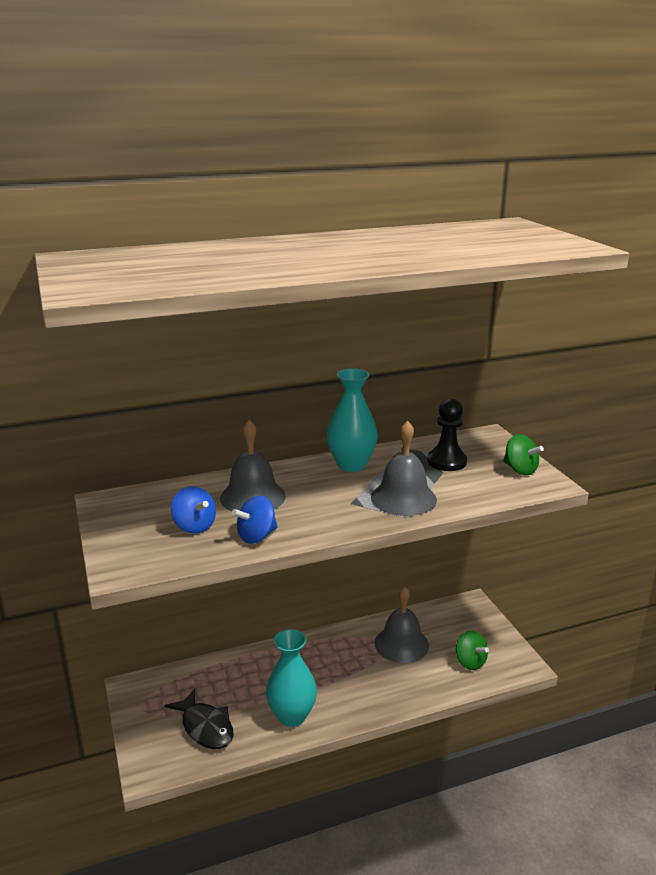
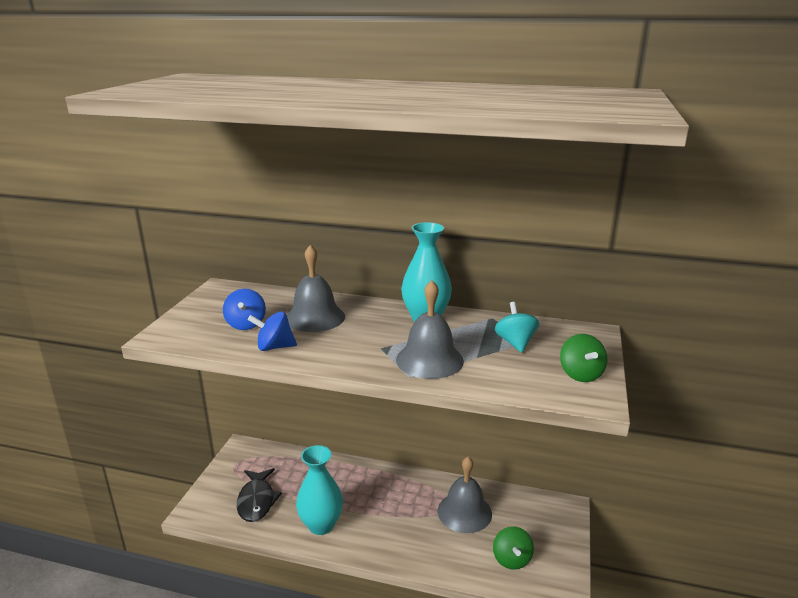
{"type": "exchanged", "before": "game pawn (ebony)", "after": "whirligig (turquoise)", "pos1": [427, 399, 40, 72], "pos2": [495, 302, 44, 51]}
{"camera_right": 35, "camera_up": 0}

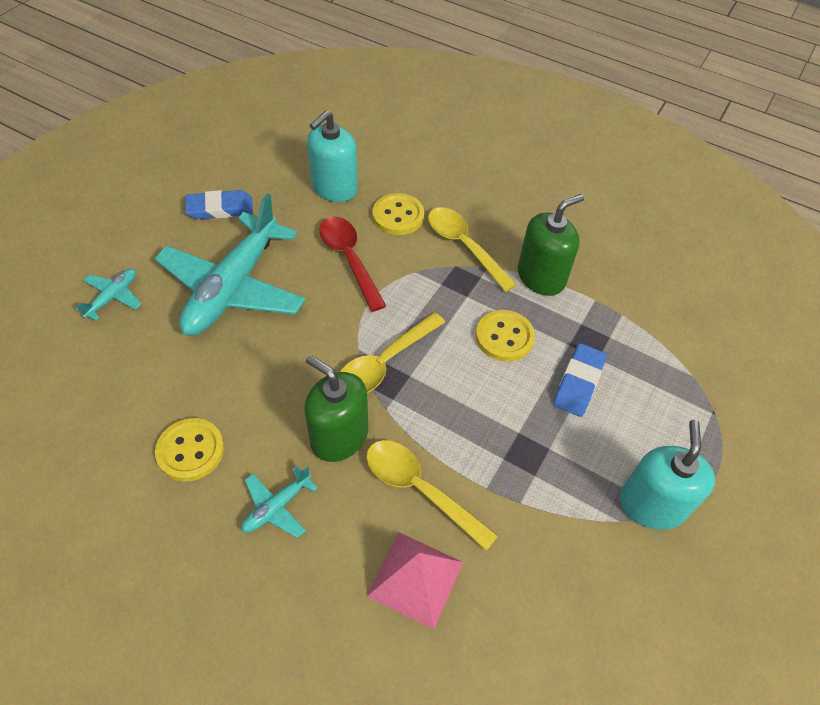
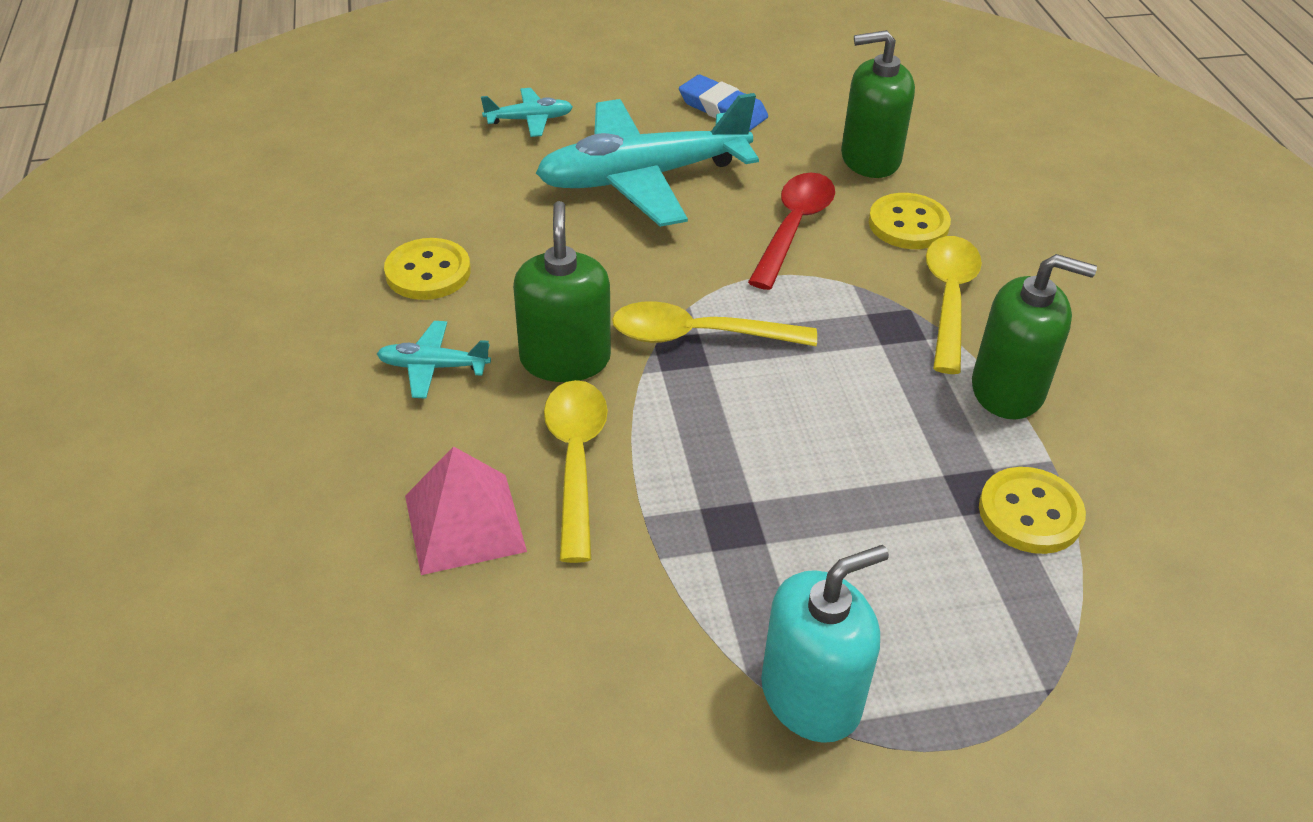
{"type": "missing", "before": "pencil eraser (royal blue)", "pos1": [553, 343, 54, 74]}
{"type": "relocated", "before": "button (bright yellow)", "pos1": [476, 310, 59, 52], "pos2": [979, 467, 107, 87]}
{"type": "colour", "before": "soap dispenser (turquoise)", "after": "soap dispenser (emerald)", "pos1": [307, 110, 51, 92], "pos2": [841, 30, 74, 148]}
{"camera_right": 50, "camera_up": -10}

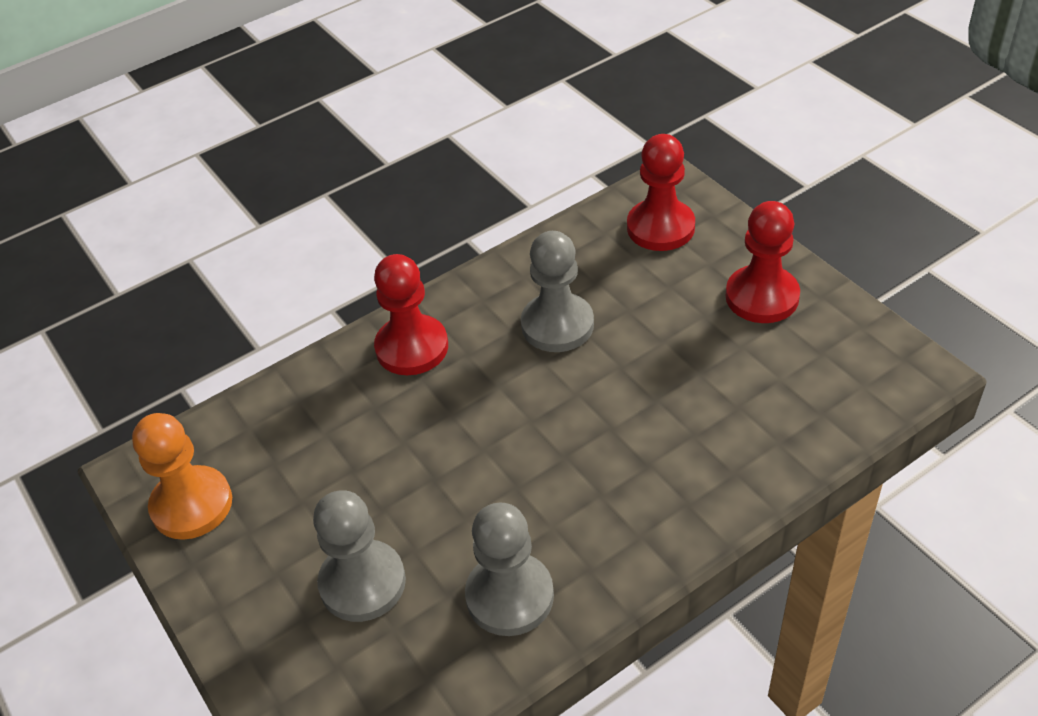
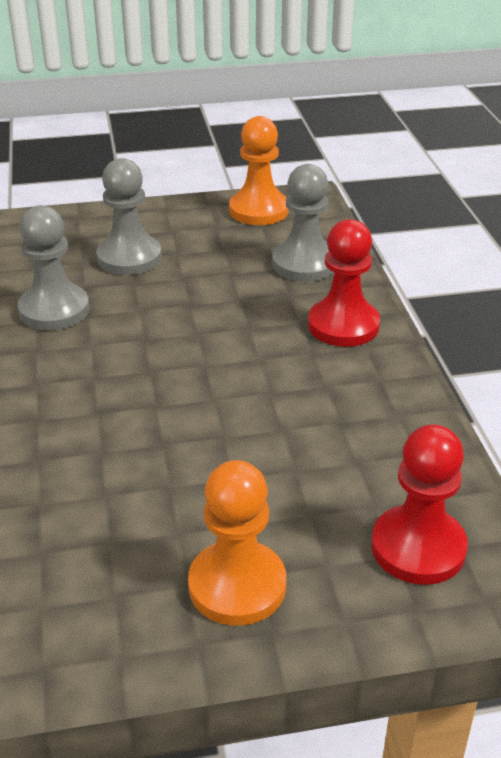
{"type": "relocated", "before": "game pawn (gray)", "pos1": [521, 231, 73, 121], "pos2": [272, 164, 62, 118]}
{"type": "colour", "before": "game pawn (crimson)", "after": "game pawn (orange-coloured)", "pos1": [726, 201, 74, 122], "pos2": [188, 460, 98, 166]}
{"camera_right": 110, "camera_up": -10}

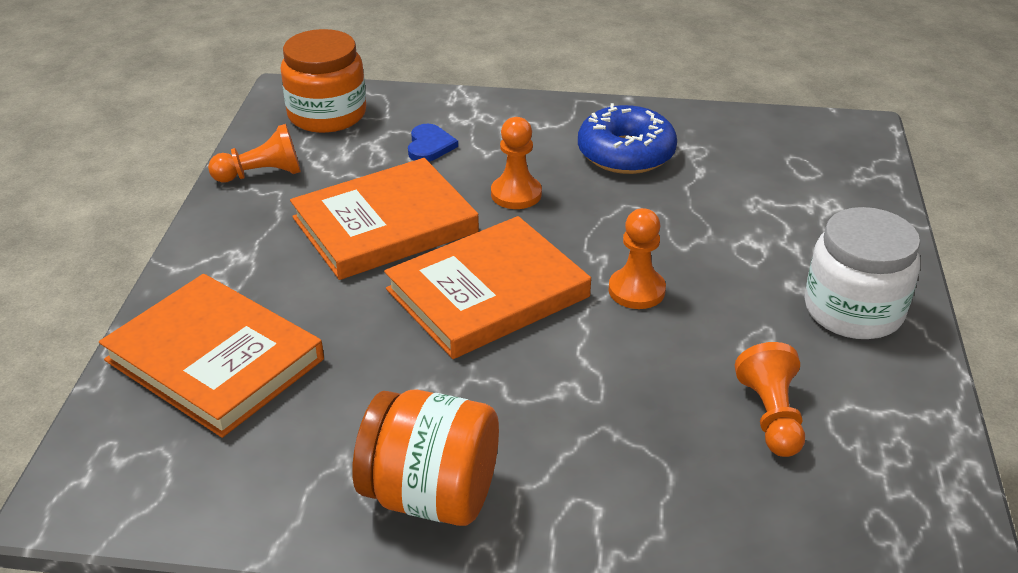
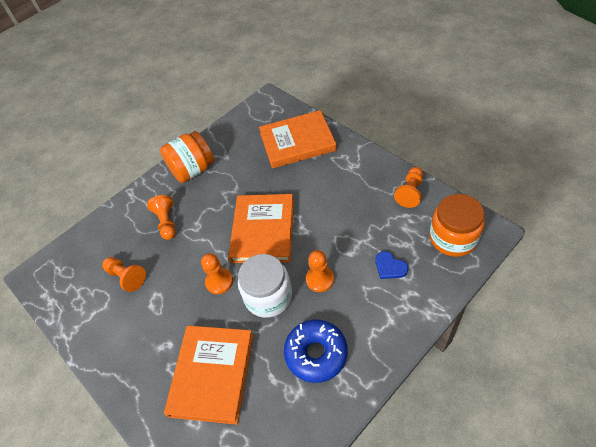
{"type": "appeared", "after": "game pawn (orange-coloured)", "pos2": [147, 195, 29, 45]}
{"type": "relocated", "before": "hardback (orange-coloured)", "pos1": [290, 158, 189, 122], "pos2": [164, 326, 89, 99]}
{"type": "relocated", "before": "jar (white)", "pos1": [805, 207, 115, 132], "pos2": [238, 254, 54, 64]}
{"camera_right": 135, "camera_up": 15}

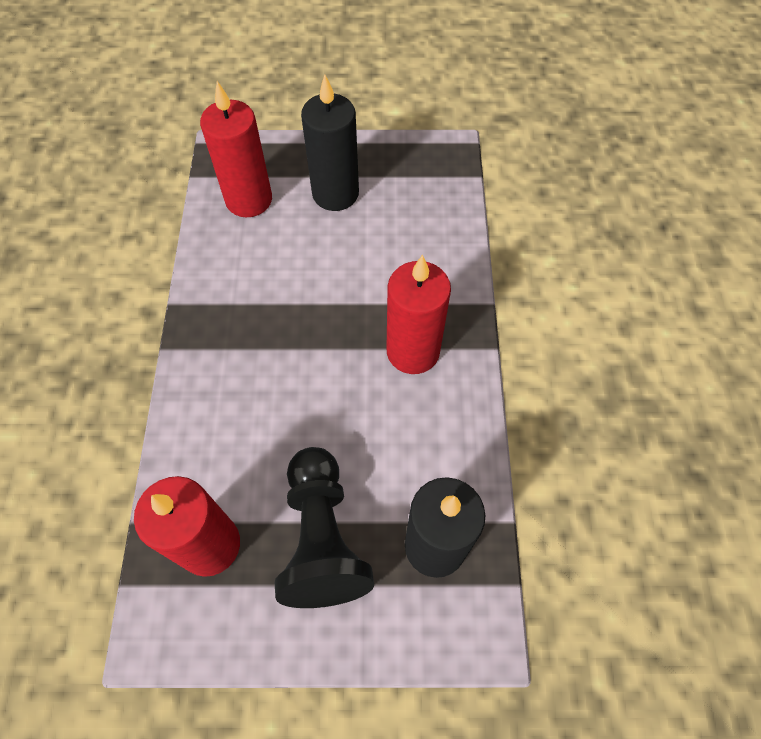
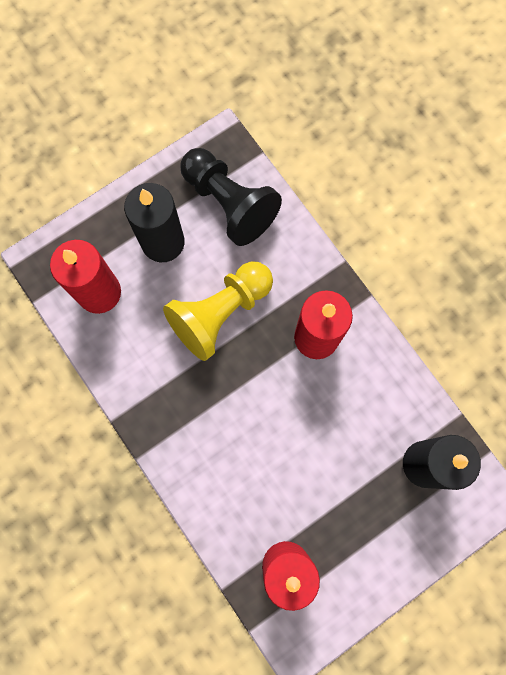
{"type": "appeared", "after": "game pawn (bright yellow)", "pos2": [163, 262, 110, 99]}
{"type": "relocated", "before": "game pawn (ebony)", "pos1": [275, 447, 99, 161], "pos2": [180, 148, 102, 98]}
{"camera_right": -35, "camera_up": 15}

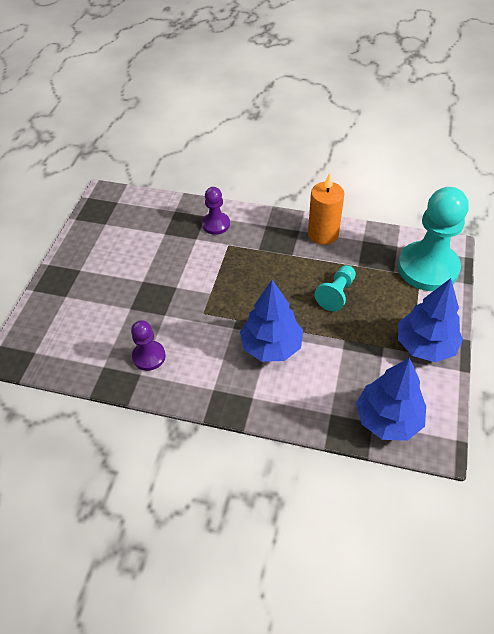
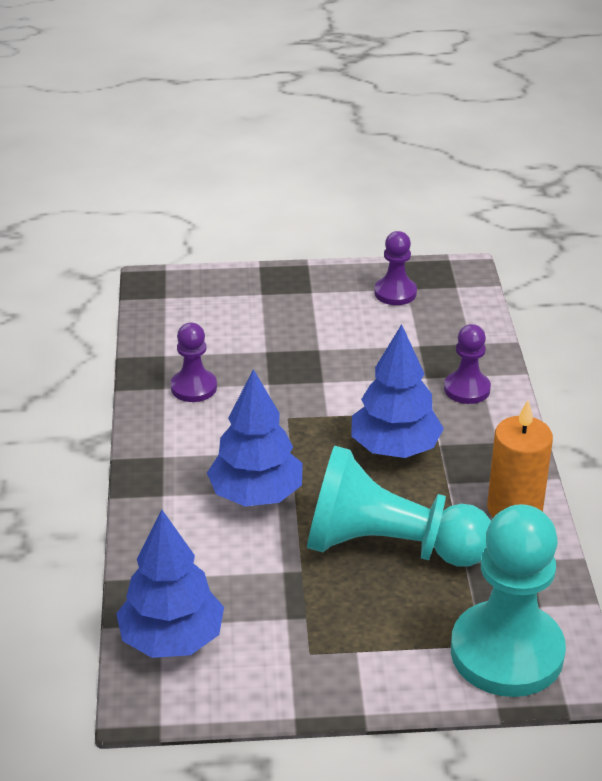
{"type": "appeared", "after": "game pawn (violet)", "pos2": [374, 231, 43, 74]}
{"type": "relocated", "before": "fir tree (royal blue)", "pos1": [398, 278, 65, 84], "pos2": [351, 324, 93, 134]}
{"type": "size", "before": "game pawn (turquoise)", "pos1": [315, 265, 41, 46], "pos2": [307, 446, 184, 121], "scale": 2.0}
{"camera_right": 70, "camera_up": -15}

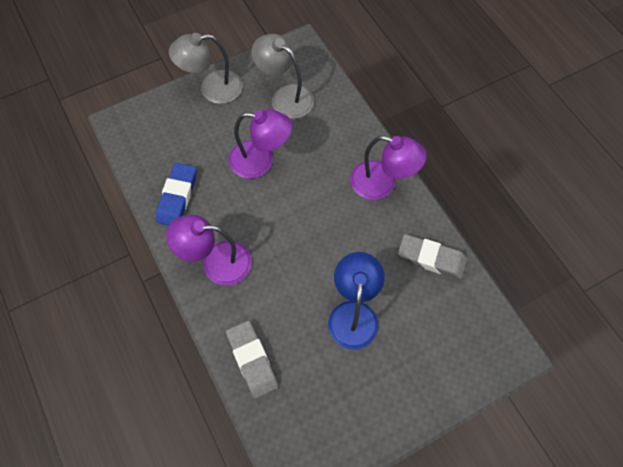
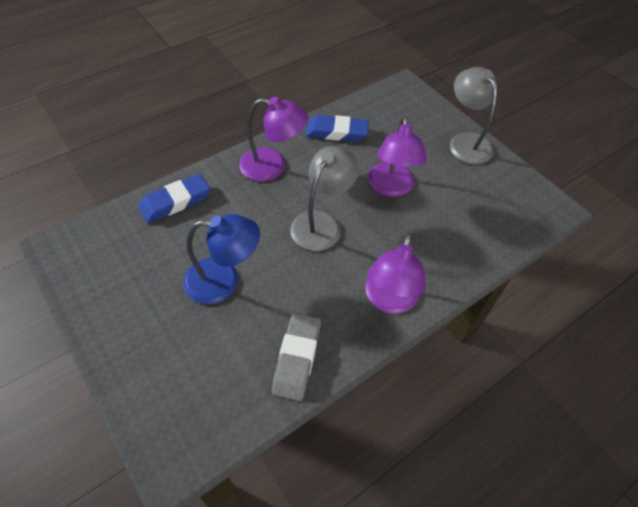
{"type": "relocated", "before": "reading lamp (gray)", "pos1": [251, 34, 63, 85], "pos2": [290, 146, 69, 105]}
{"type": "colour", "before": "pencil eraser (gray)", "after": "pencil eraser (royal blue)", "pos1": [226, 321, 52, 78], "pos2": [138, 174, 72, 49]}
{"type": "spun", "before": "reading lamp (violet)", "pos1": [166, 215, 86, 70], "pos2": [239, 97, 69, 84], "turn": 105}
{"camera_right": 80, "camera_up": -10}

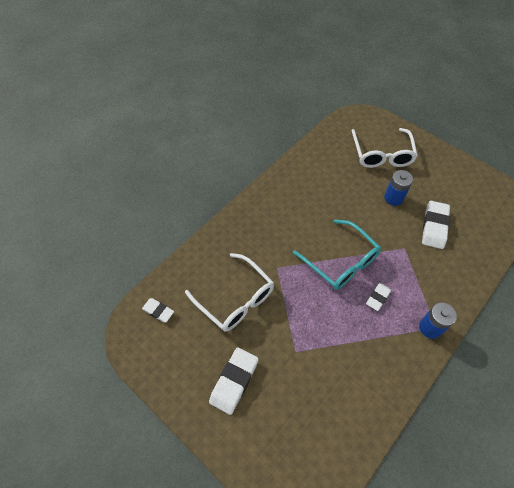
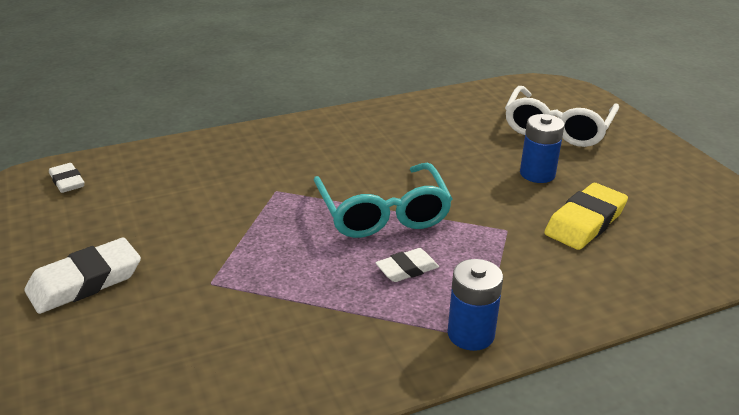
{"type": "missing", "before": "spectacles (white)", "pos1": [185, 253, 89, 78]}
{"type": "colour", "before": "pencil eraser (white)", "after": "pencil eraser (bright yellow)", "pos1": [422, 201, 28, 48], "pos2": [544, 183, 84, 67]}
{"camera_right": 25, "camera_up": -25}

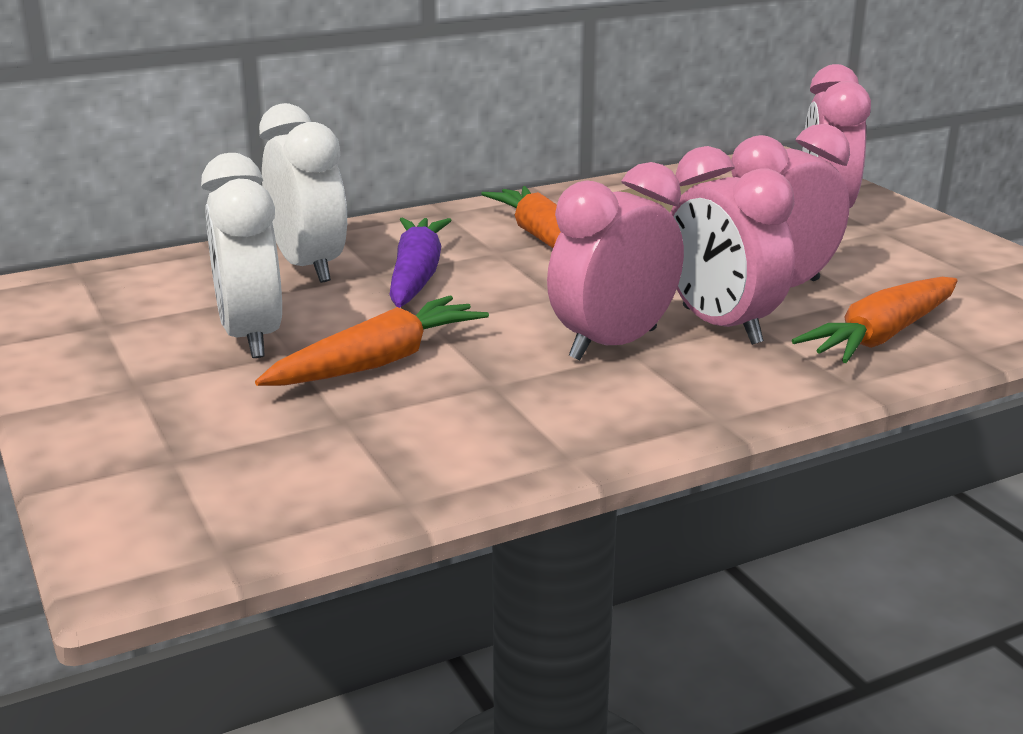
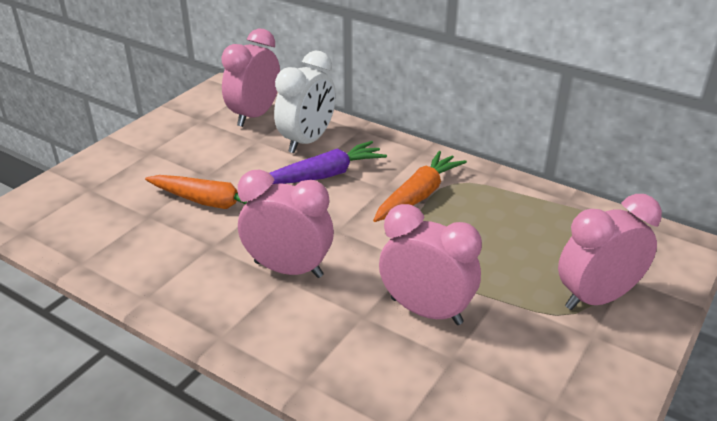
{"type": "missing", "before": "clock (white)", "pos1": [201, 153, 81, 205]}
{"type": "missing", "before": "root vegetable (orange-coloured)", "pos1": [792, 277, 166, 86]}
{"type": "relocated", "before": "clock (pink)", "pos1": [670, 146, 125, 199], "pos2": [221, 28, 59, 99]}
{"camera_right": 60, "camera_up": 10}

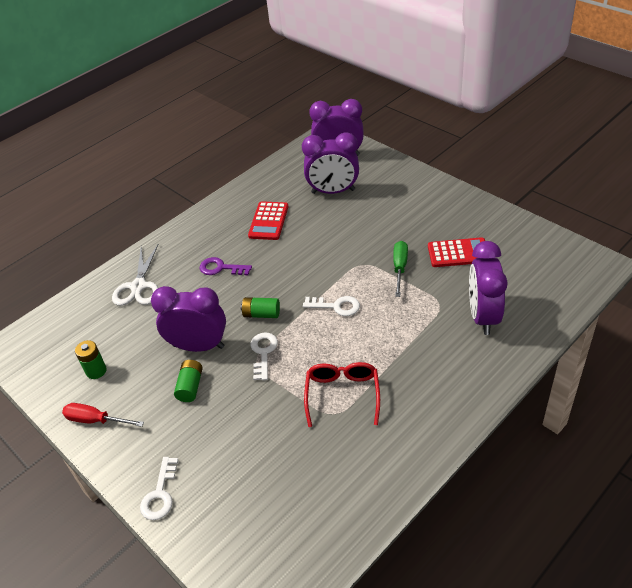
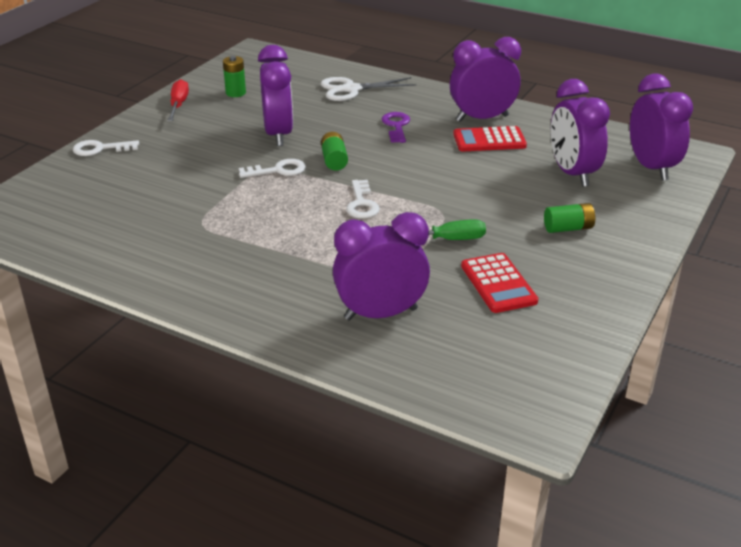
{"type": "missing", "before": "spectacles (crimson)", "pos1": [304, 362, 76, 65]}
{"type": "appeared", "after": "clock (violet)", "pos2": [450, 37, 71, 85]}
{"type": "relocated", "before": "power cell (emerald)", "pos1": [174, 360, 29, 42], "pos2": [544, 203, 52, 30]}
{"camera_right": 70, "camera_up": -10}

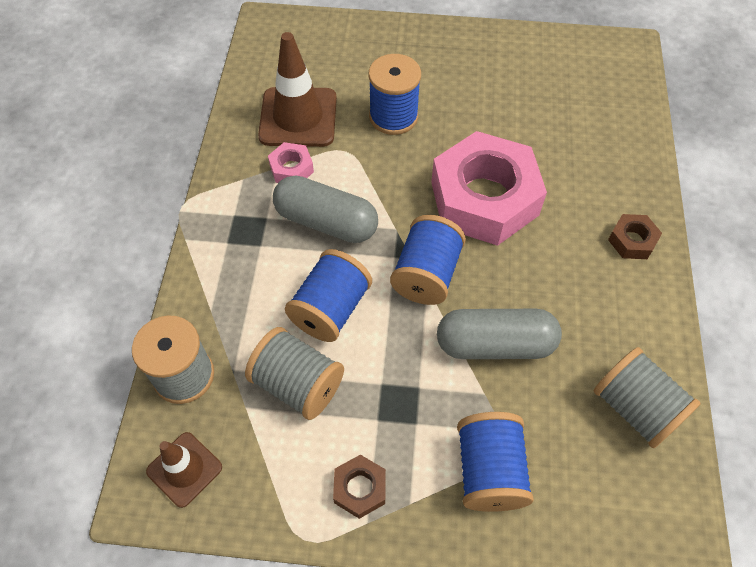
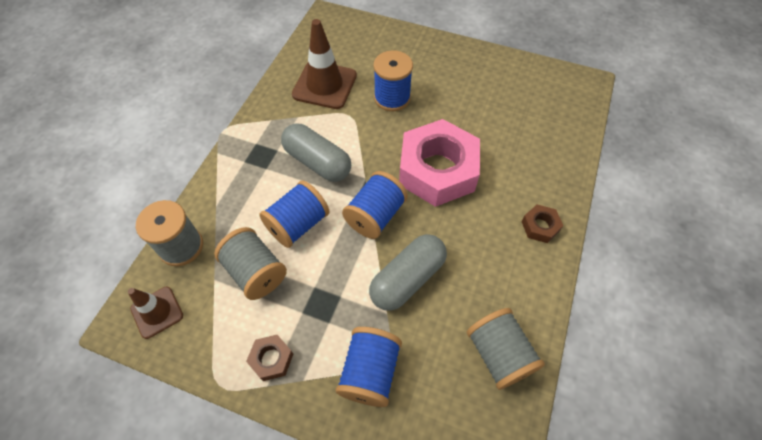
{"type": "missing", "before": "hexagon nut (pink)", "pos1": [268, 142, 46, 41]}
{"type": "spun", "before": "capsule (gray)", "pos1": [437, 309, 125, 50], "pos2": [369, 234, 78, 77], "turn": -60}
{"camera_right": 15, "camera_up": 0}

